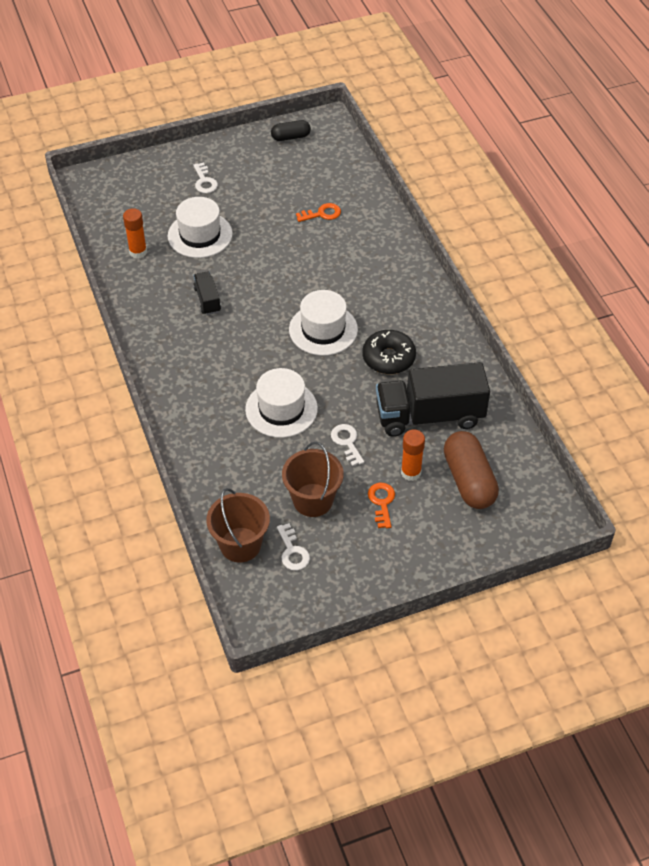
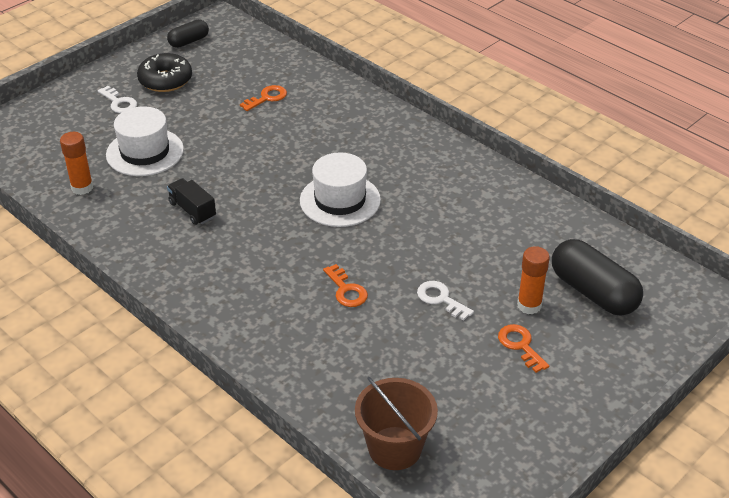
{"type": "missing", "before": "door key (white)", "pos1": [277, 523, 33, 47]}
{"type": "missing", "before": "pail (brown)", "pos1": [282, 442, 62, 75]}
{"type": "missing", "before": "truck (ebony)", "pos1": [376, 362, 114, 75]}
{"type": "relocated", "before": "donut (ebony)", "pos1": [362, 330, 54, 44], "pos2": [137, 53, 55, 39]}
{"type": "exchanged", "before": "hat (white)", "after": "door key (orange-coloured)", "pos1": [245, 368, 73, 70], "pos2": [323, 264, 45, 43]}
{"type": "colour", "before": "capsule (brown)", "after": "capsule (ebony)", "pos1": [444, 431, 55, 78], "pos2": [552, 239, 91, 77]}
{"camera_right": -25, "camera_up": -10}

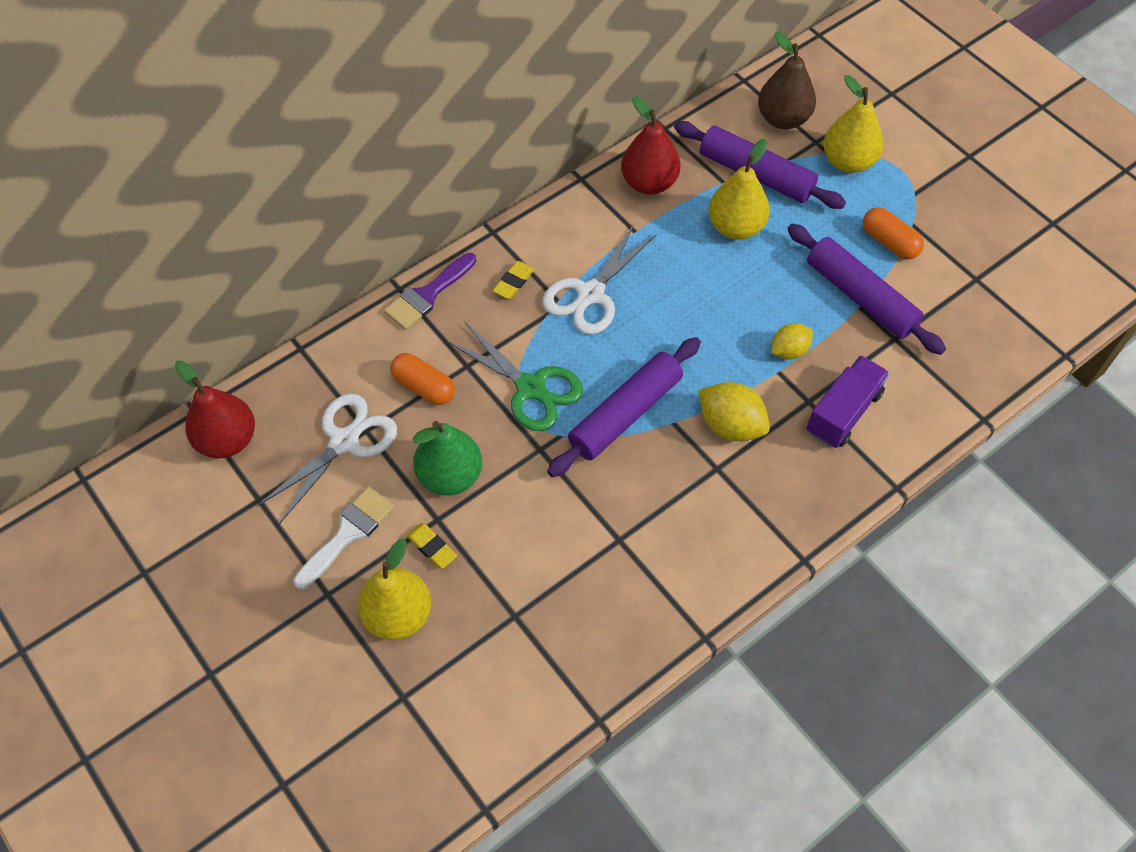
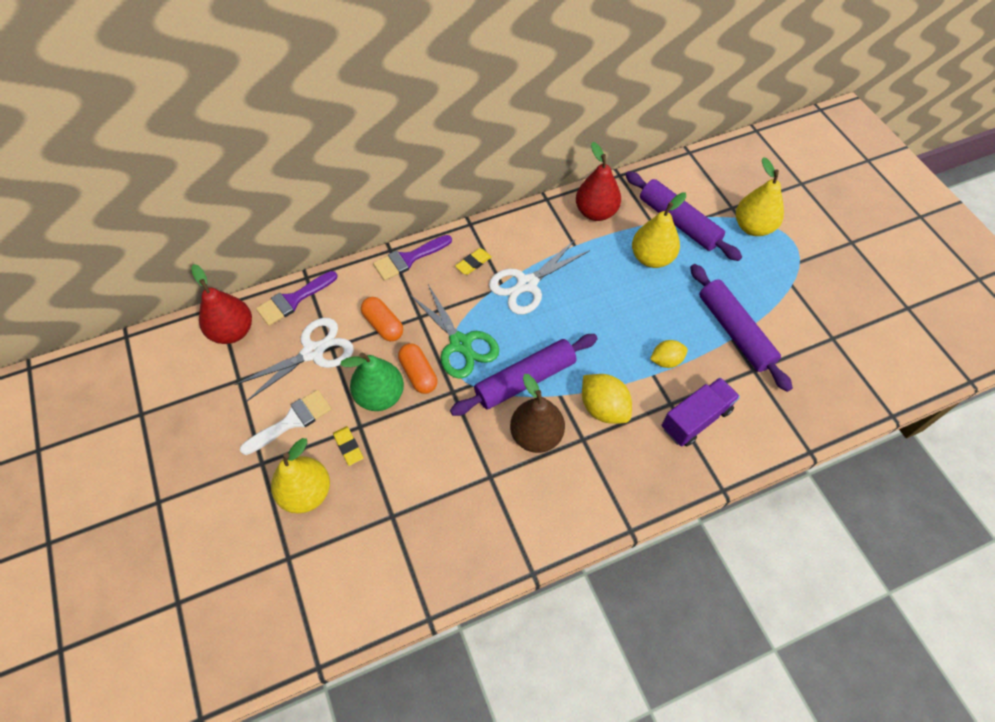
{"type": "appeared", "after": "brush (violet)", "pos2": [256, 271, 82, 55]}
{"type": "relocated", "before": "pear (brown)", "pos1": [758, 32, 58, 98], "pos2": [510, 374, 55, 79]}
{"type": "relocated", "before": "capsule (orange-coloured)", "pos1": [863, 207, 61, 52], "pos2": [398, 343, 39, 51]}
{"camera_right": 15, "camera_up": 0}

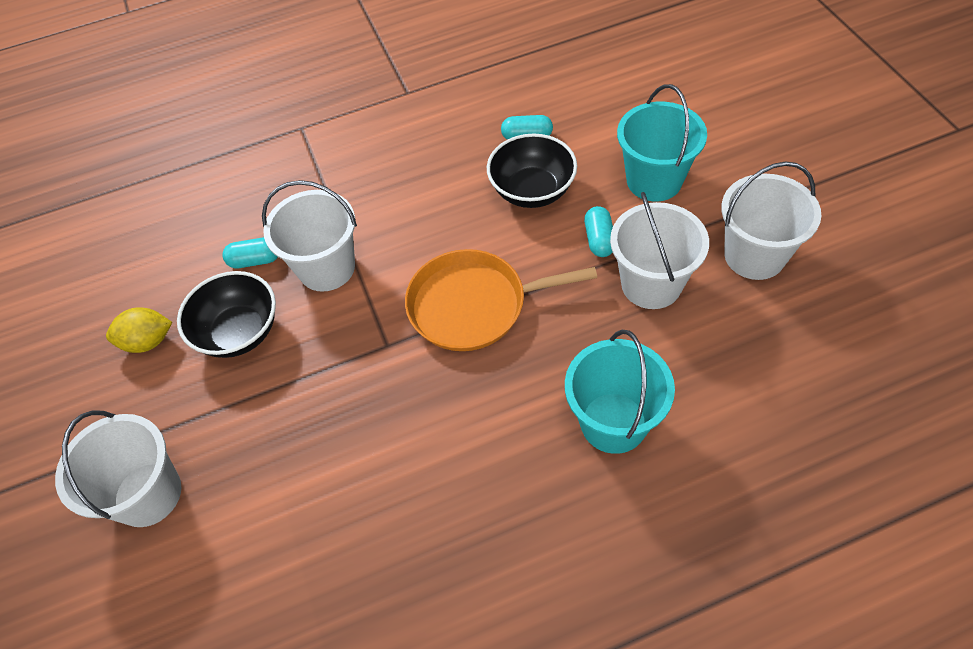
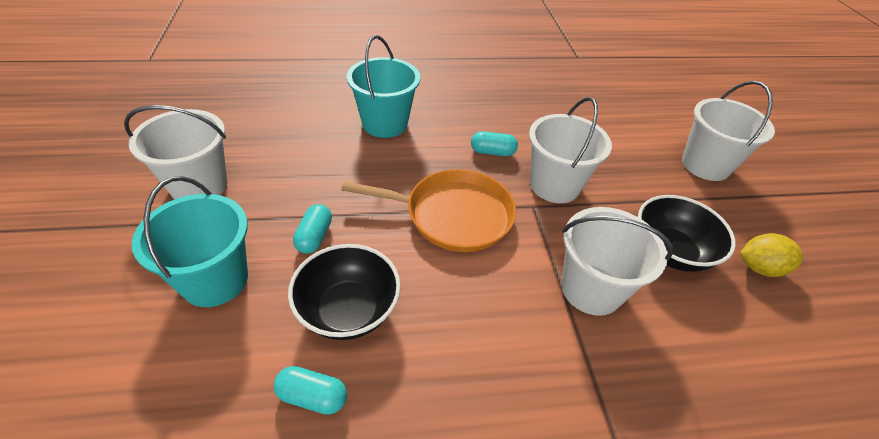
{"type": "relocated", "before": "capsule (turquoise)", "pos1": [222, 237, 56, 31], "pos2": [471, 131, 47, 25]}
{"type": "relocated", "before": "pail (white)", "pos1": [610, 192, 99, 117], "pos2": [529, 97, 83, 106]}
{"camera_right": -175, "camera_up": -10}

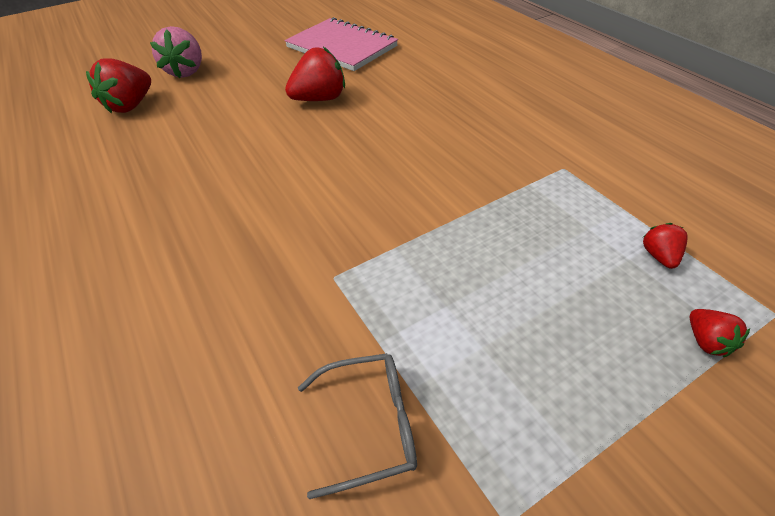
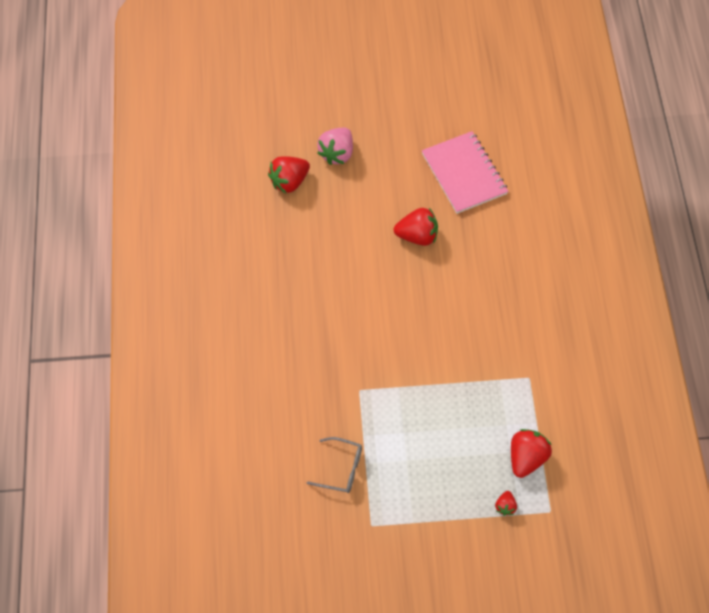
{"type": "size", "before": "berry (crimson)", "pos1": [642, 223, 45, 46], "pos2": [511, 429, 41, 49], "scale": 1.94}
{"camera_right": 25, "camera_up": 15}

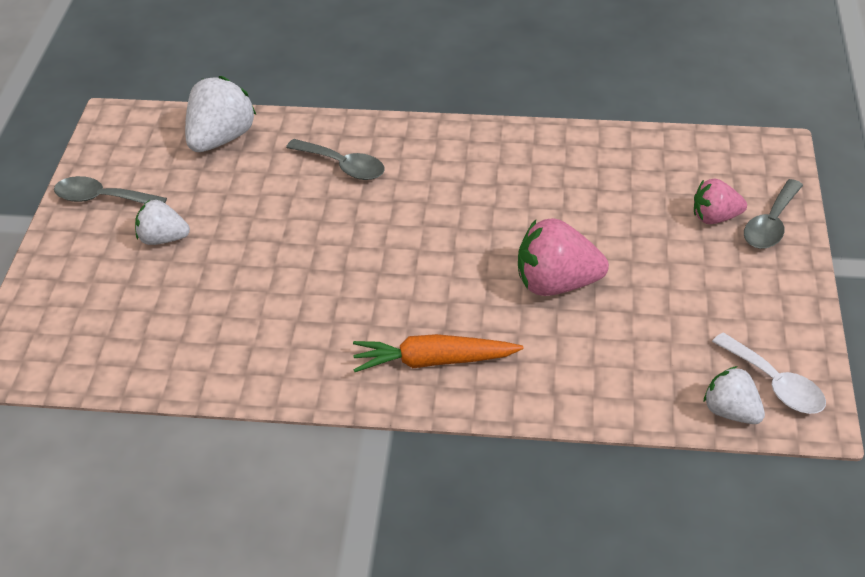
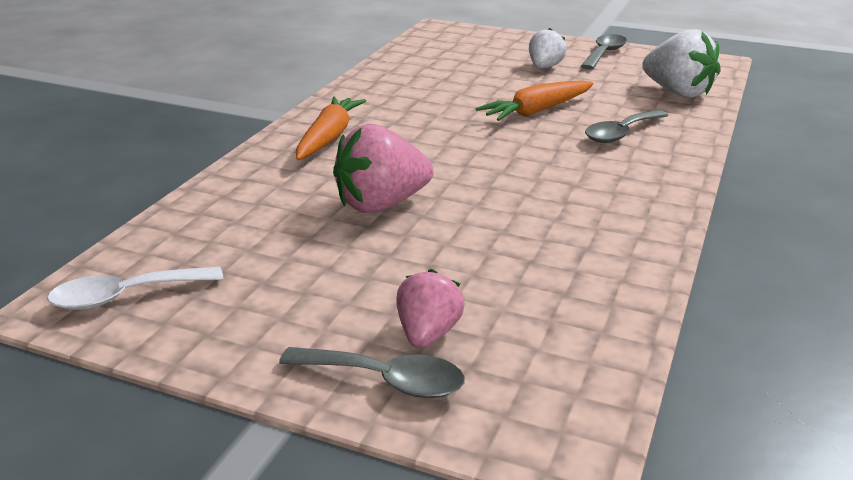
{"type": "missing", "before": "berry (white)", "pos1": [703, 366, 62, 58]}
{"type": "appeared", "after": "root vegetable (orange-coloured)", "pos2": [476, 80, 118, 41]}
{"type": "spun", "before": "berry (pink)", "pos1": [518, 218, 91, 78], "pos2": [333, 124, 101, 89], "turn": -135}
{"type": "spun", "before": "teaspoon (gray)", "pos1": [744, 179, 59, 70], "pos2": [279, 347, 186, 51], "turn": 150}
{"camera_right": 105, "camera_up": -15}

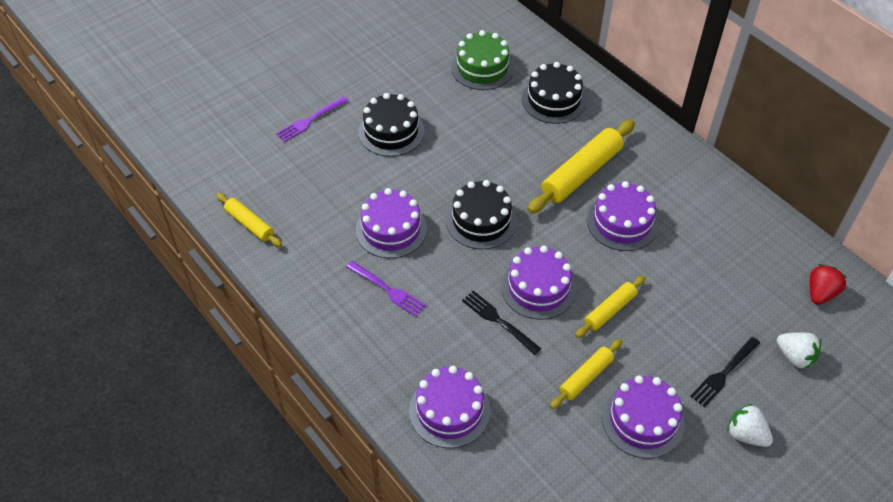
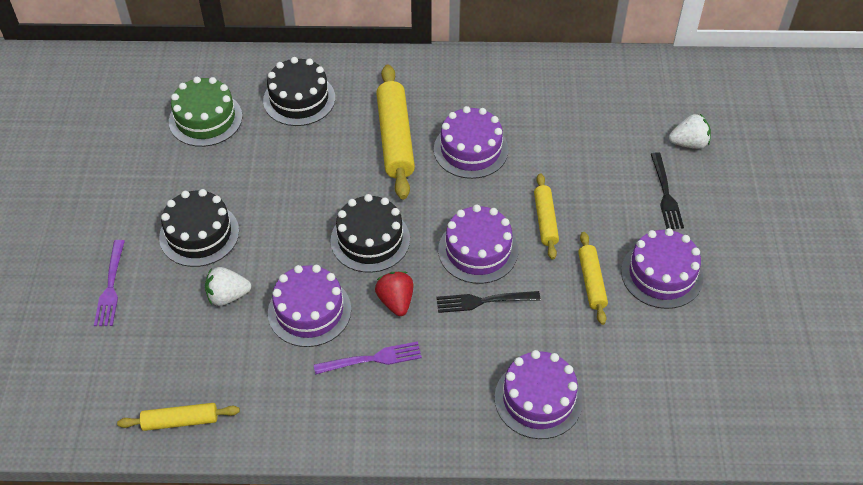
{"type": "relocated", "before": "berry (white)", "pos1": [727, 404, 46, 43], "pos2": [205, 267, 46, 39]}
{"type": "relocated", "before": "berry (crimson)", "pos1": [810, 264, 37, 41], "pos2": [375, 271, 38, 45]}
{"camera_right": -50, "camera_up": 0}

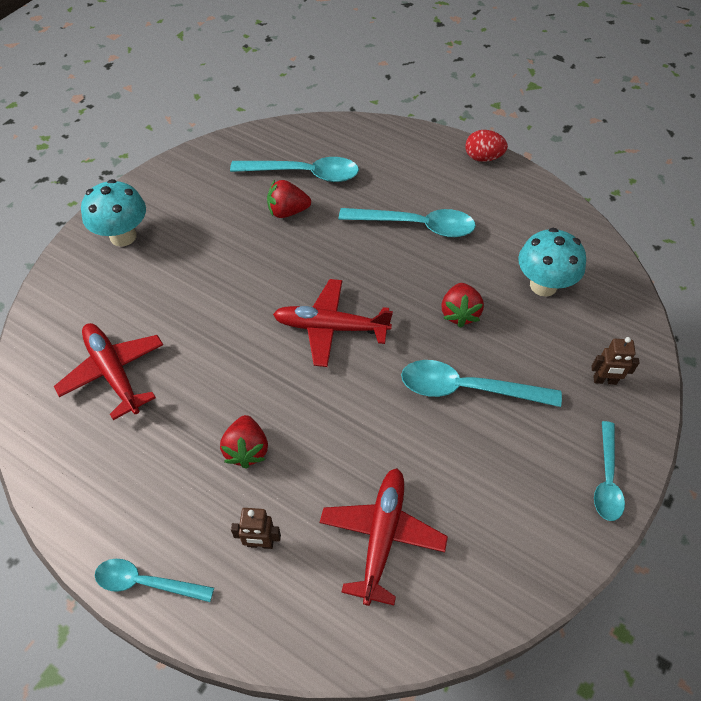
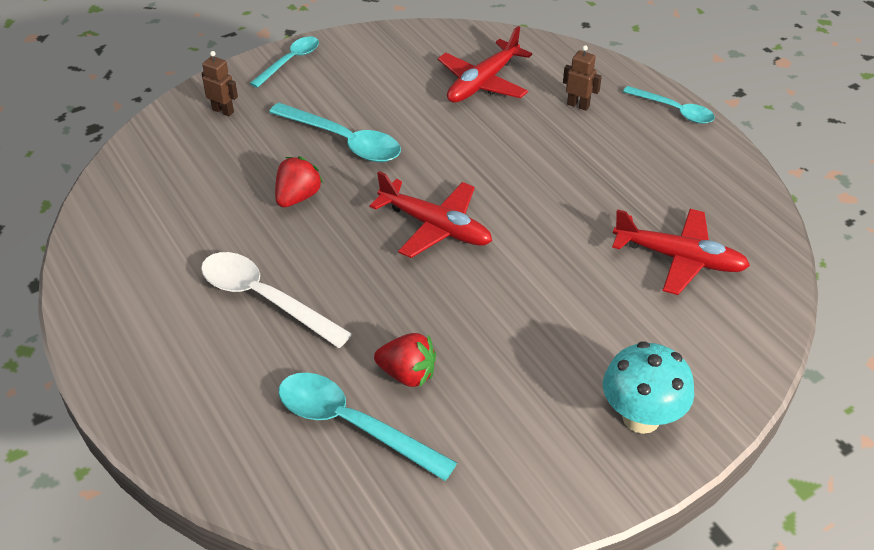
{"type": "missing", "before": "berry (crimson)", "pos1": [220, 415, 48, 54]}
{"type": "missing", "before": "egg (crimson)", "pos1": [465, 130, 43, 32]}
{"type": "missing", "before": "toadstool (turquoise)", "pos1": [518, 228, 68, 69]}
{"type": "colour", "before": "teaspoon (turquoise)", "after": "teaspoon (white)", "pos1": [339, 208, 137, 29], "pos2": [201, 252, 151, 96]}
{"type": "spun", "before": "aeroplane (crimson)", "pos1": [54, 323, 109, 97], "pos2": [612, 209, 138, 86], "turn": -60}
{"camera_right": -155, "camera_up": -10}

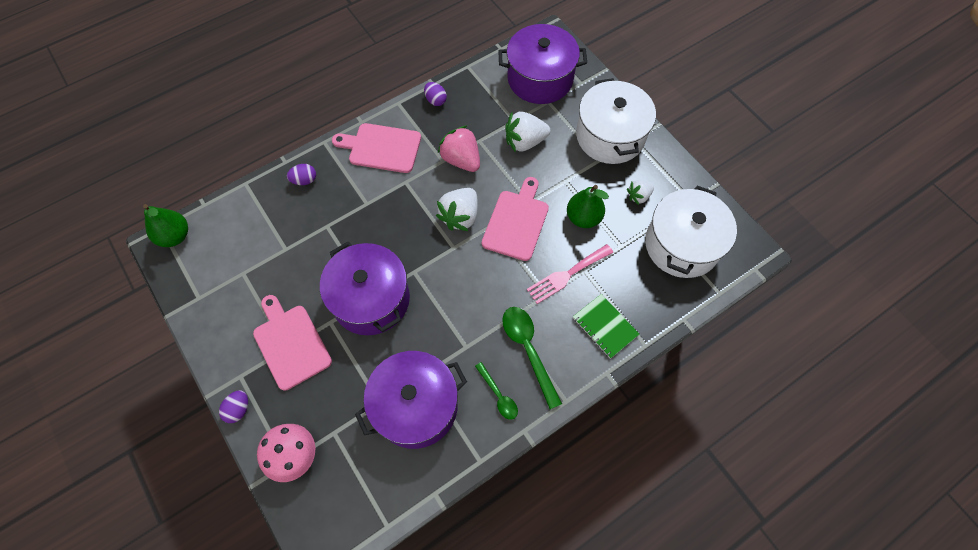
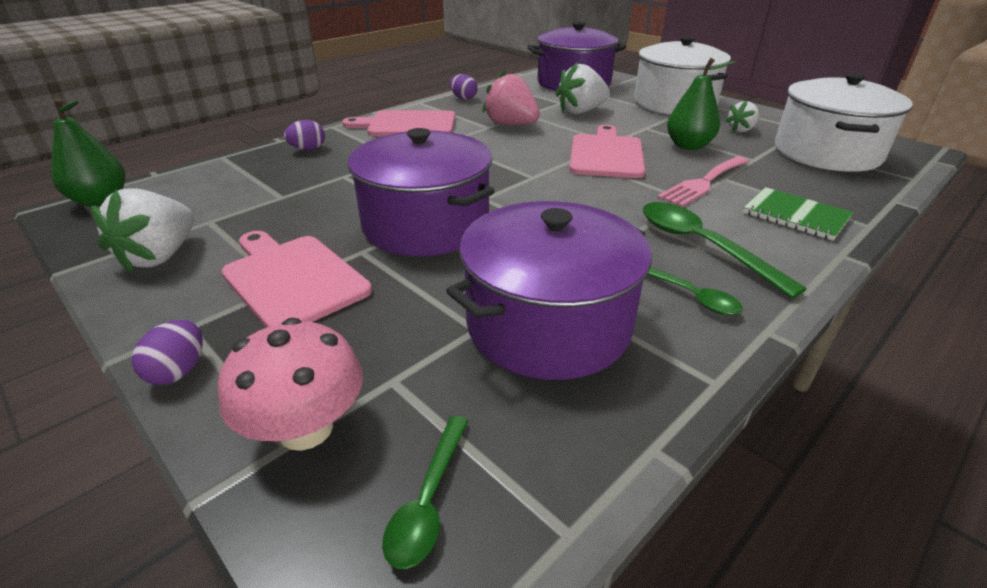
{"type": "appeared", "after": "teaspoon (emerald)", "pos2": [382, 416, 86, 153]}
{"type": "relocated", "before": "berry (white)", "pos1": [436, 188, 42, 43], "pos2": [91, 188, 103, 84]}
{"camera_right": -10, "camera_up": -30}

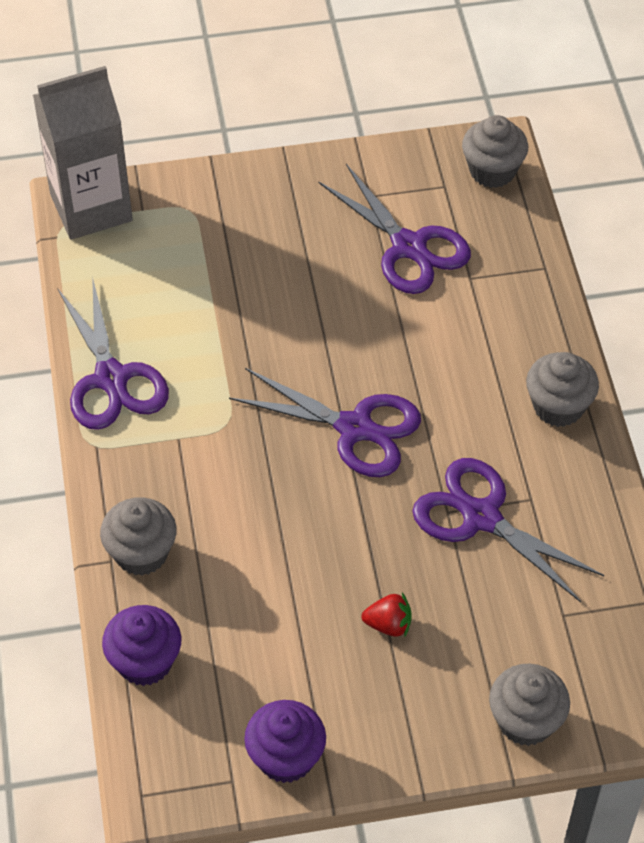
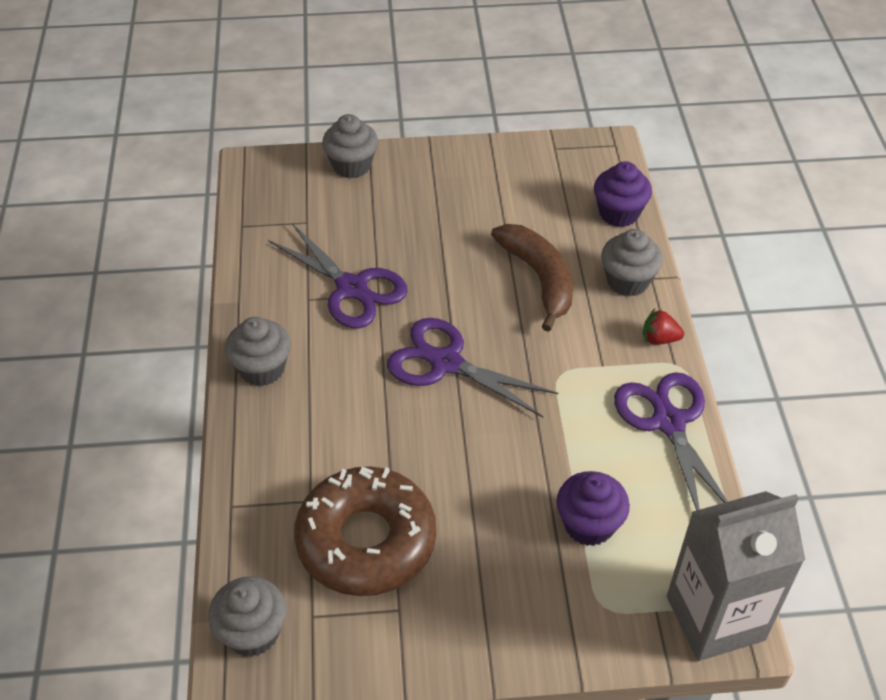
{"type": "appeared", "after": "banana (brown)", "pos2": [491, 224, 82, 108]}
{"type": "relocated", "before": "muffin (violet)", "pos1": [244, 700, 82, 83], "pos2": [557, 471, 73, 75]}
{"type": "relocated", "before": "berry (crimson)", "pos1": [362, 593, 50, 44], "pos2": [643, 308, 41, 37]}
{"type": "exchanged", "before": "scissors (violet)", "after": "donut (brown)", "pos1": [319, 164, 152, 130], "pos2": [294, 466, 142, 130]}
{"camera_right": -175, "camera_up": -5}

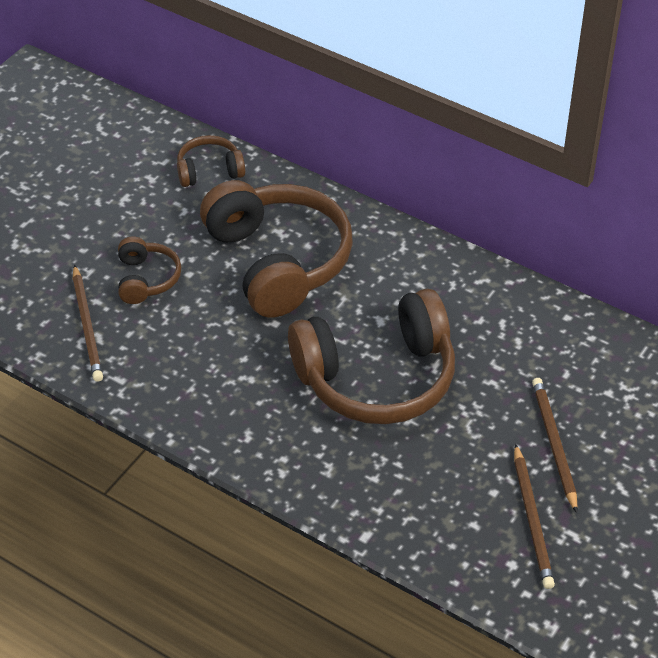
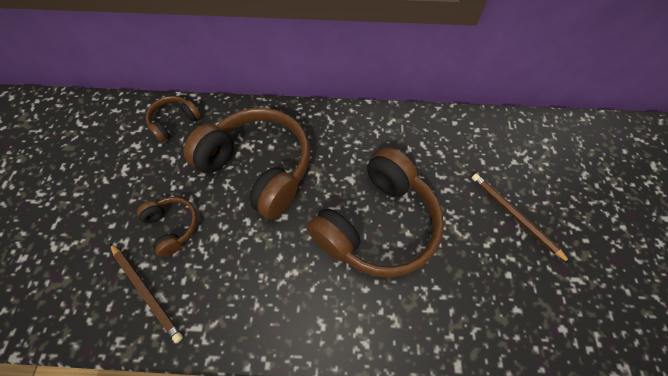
{"type": "missing", "before": "wooden pencil (brown)", "pos1": [514, 444, 41, 145]}
{"camera_right": -30, "camera_up": 15}

